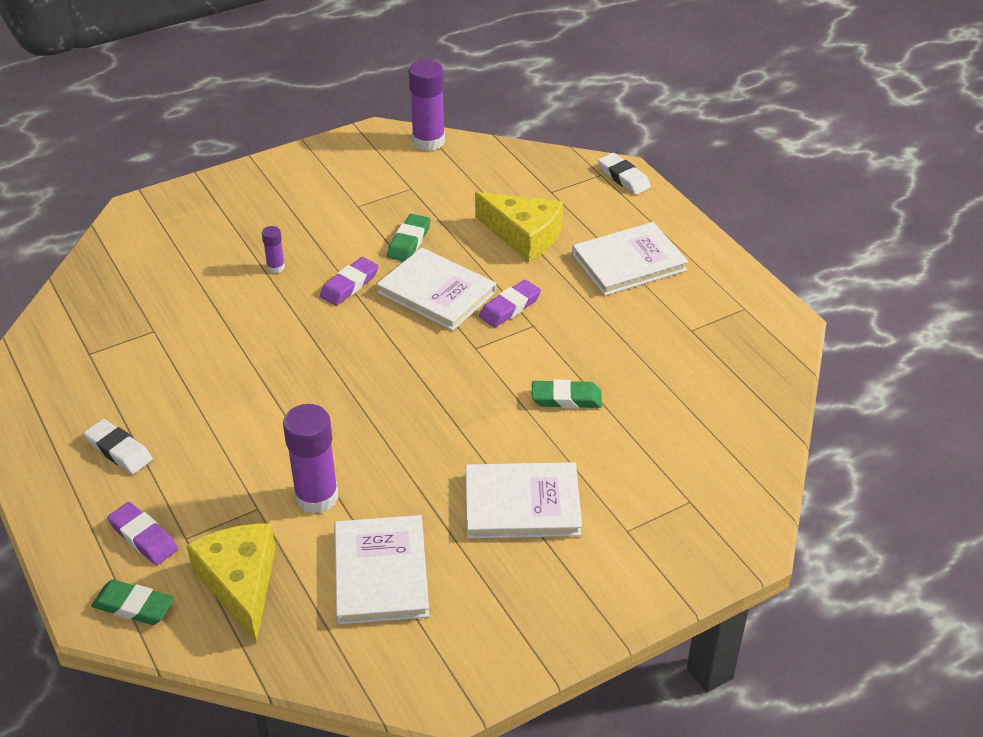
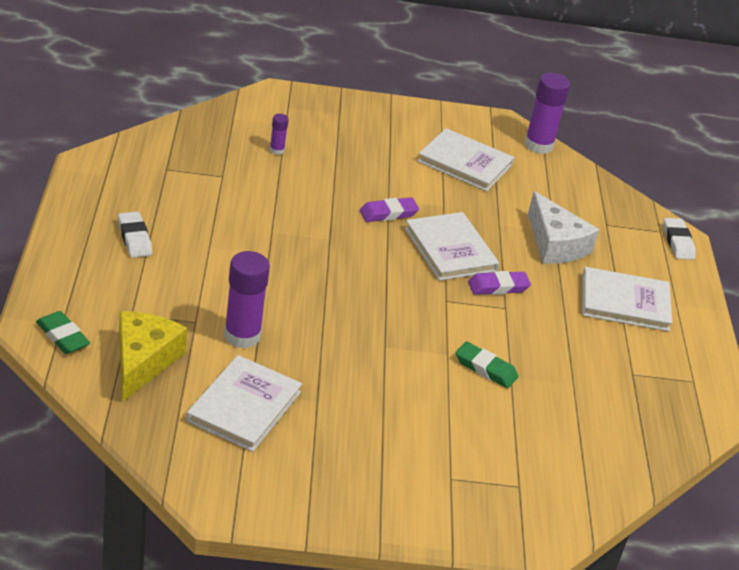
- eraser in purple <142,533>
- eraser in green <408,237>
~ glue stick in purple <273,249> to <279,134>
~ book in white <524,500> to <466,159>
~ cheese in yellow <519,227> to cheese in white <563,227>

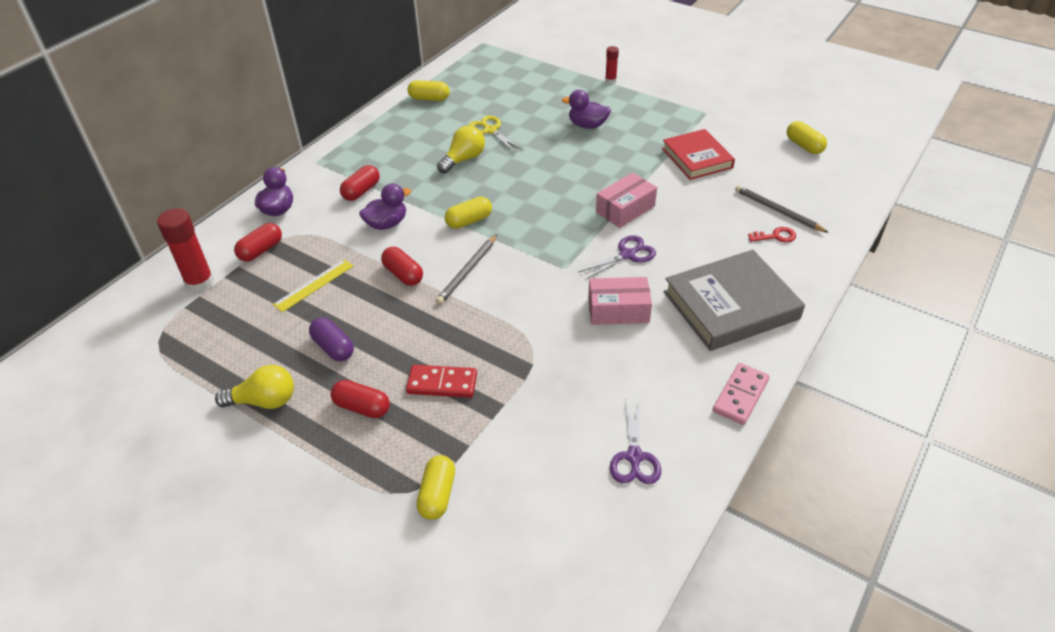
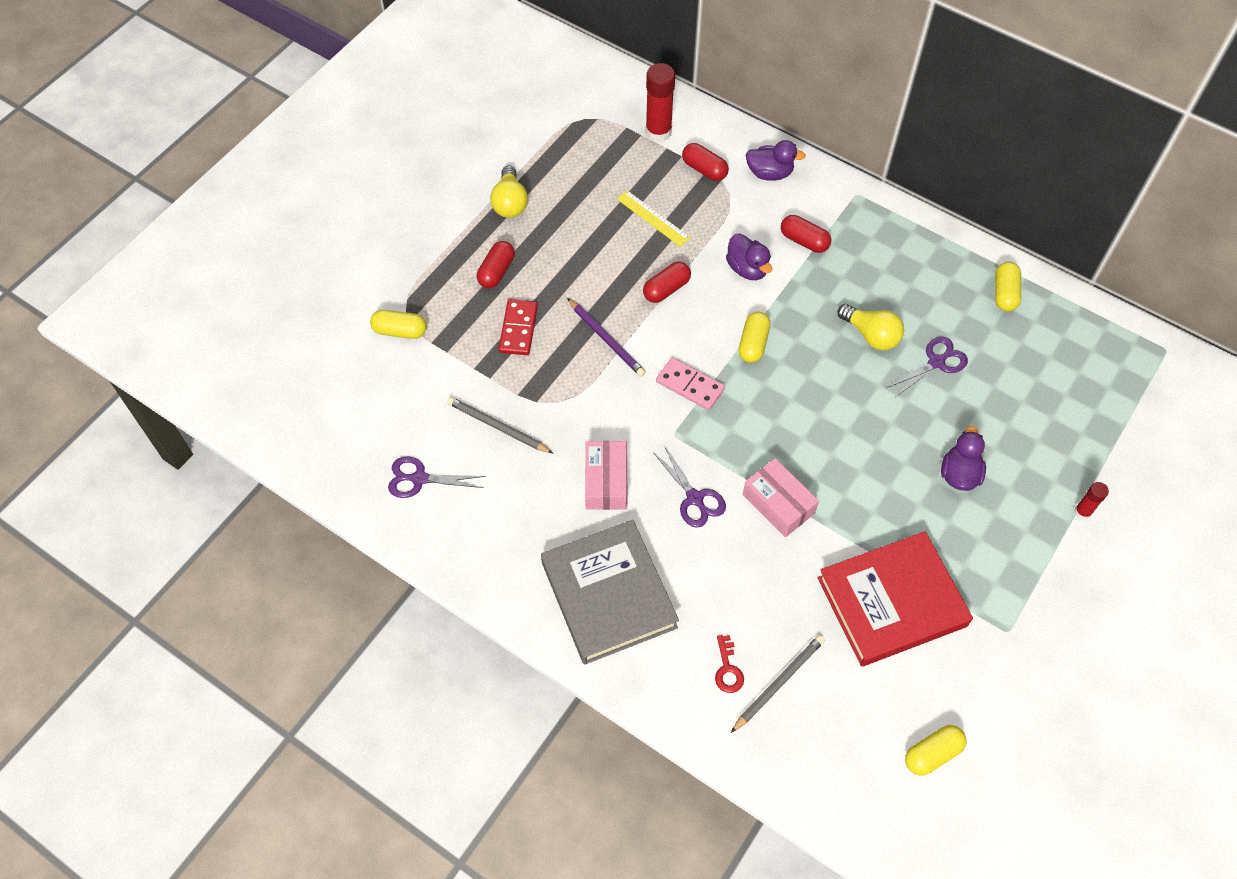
- capsule in purple <331,339>
+ pencil in purple <606,337>
~ pencil in grey <466,270> to <500,425>
~ domino in pink <741,394> to <690,383>
~ scissors in yellow <495,134> to scissors in purple <927,367>
~ capsule in yellow <468,213> = <754,337> 45 degrees clockwise
~ book in red <698,154> = <895,599> x1.50

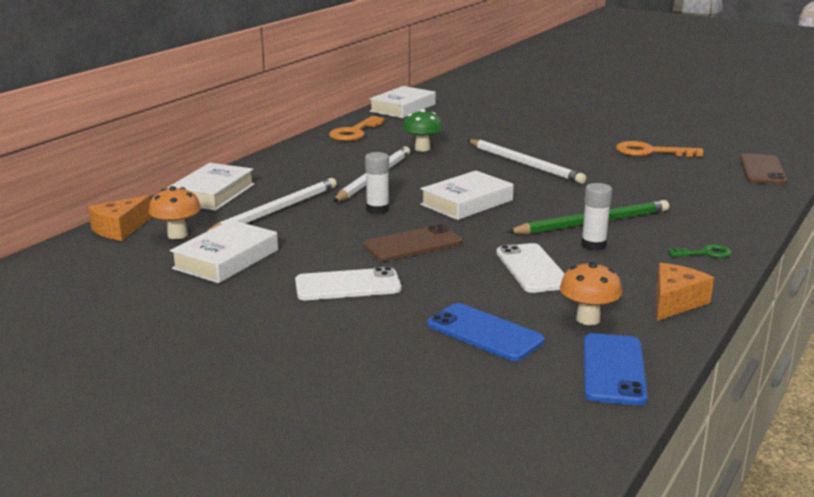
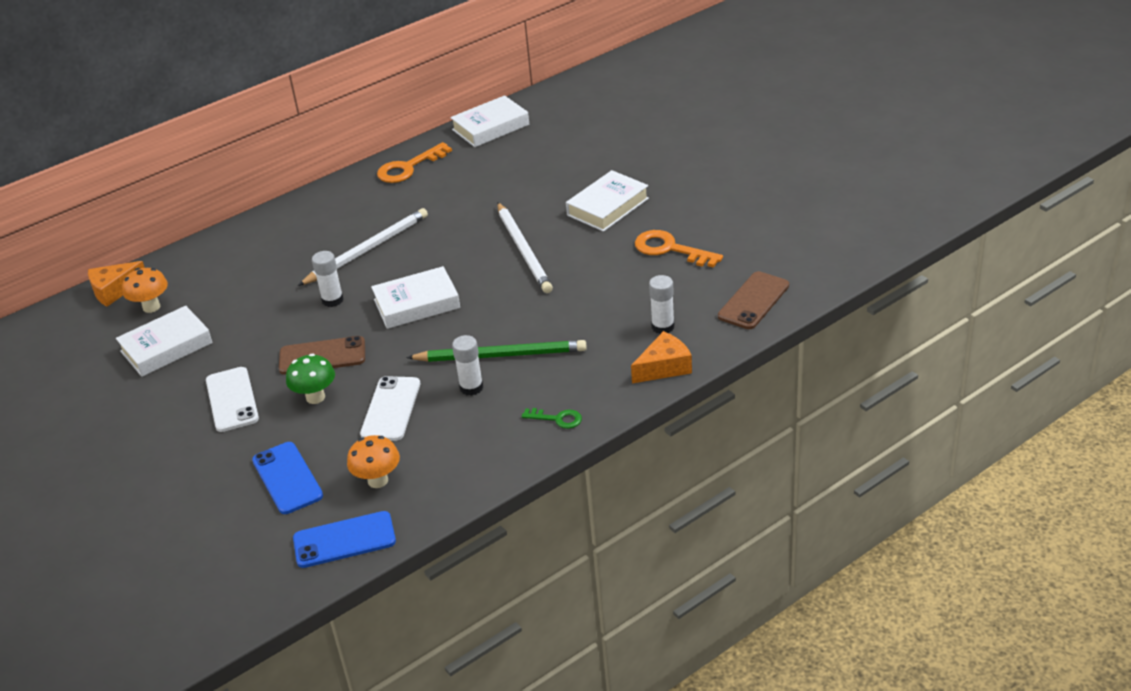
- pencil in white <271,205>
+ glue stick in white <661,304>
~ book in white <211,187> to <607,201>
~ mushroom in green <423,130> to <310,379>
~ cheese in orange <685,292> to <661,357>
~ phone in white <348,283> = <232,399> 60 degrees clockwise
~ phone in blue <616,369> = <344,539> 45 degrees clockwise

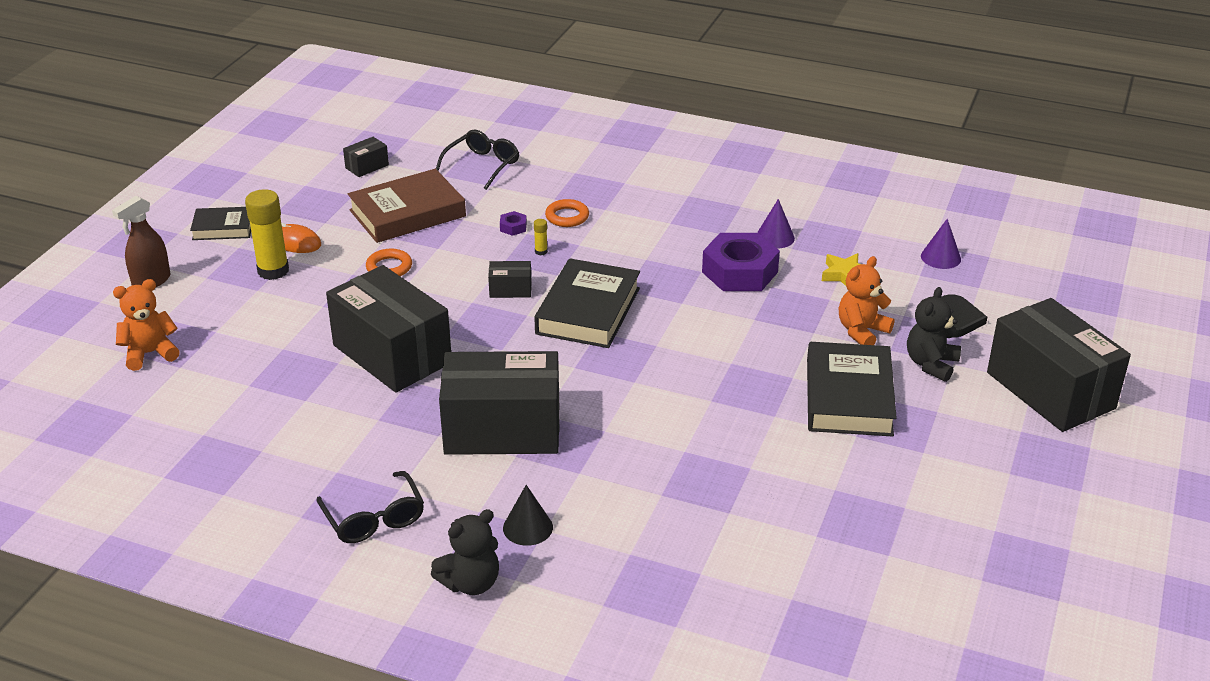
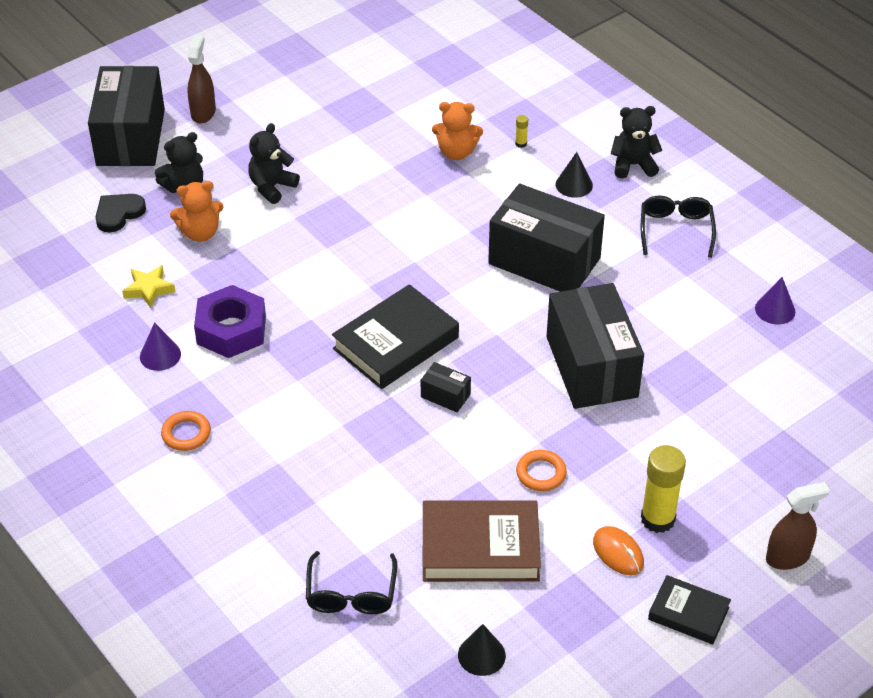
- nut in purple <513,223>
+ spray bottle in brown <202,79>
~ teddy bear in orange <146,325> to <457,131>
~ glue stick in yellow <541,237> to <521,131>
~ ring in orange <567,213> to <186,431>
~ cone in purple <941,244> to <775,300>
~ box in black <366,157> to cone in black <482,650>
~ book in black <852,389> to teddy bear in black <274,163>
~ glasses in black <477,160> = <351,582> 60 degrees counterclockwise

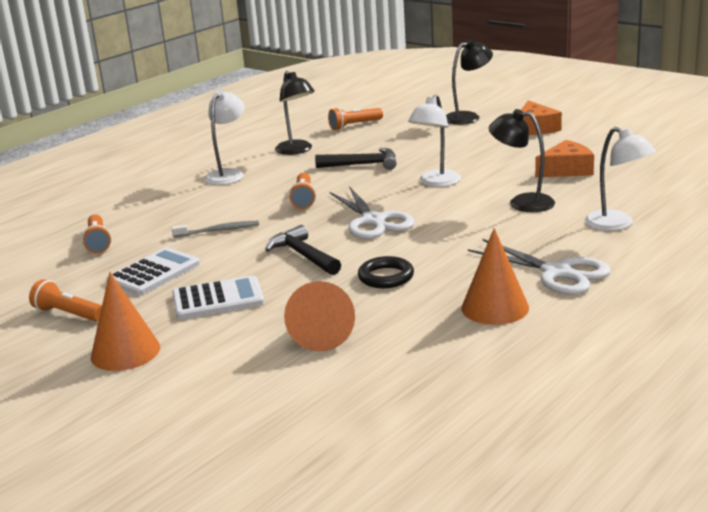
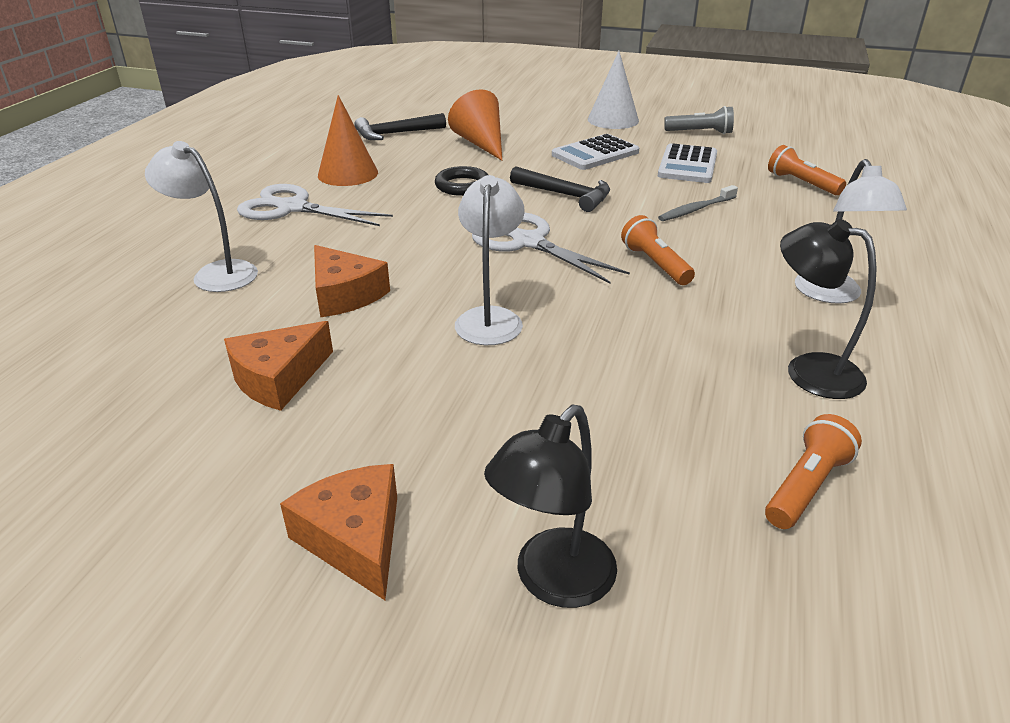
~ hammer in black <355,159> to <400,126>
~ lamp in black <522,160> to cheese in orange <352,281>
~ flashlight in orange <65,300> to flashlight in grey <699,120>
~ cone in orange <125,321> to cone in white <613,90>

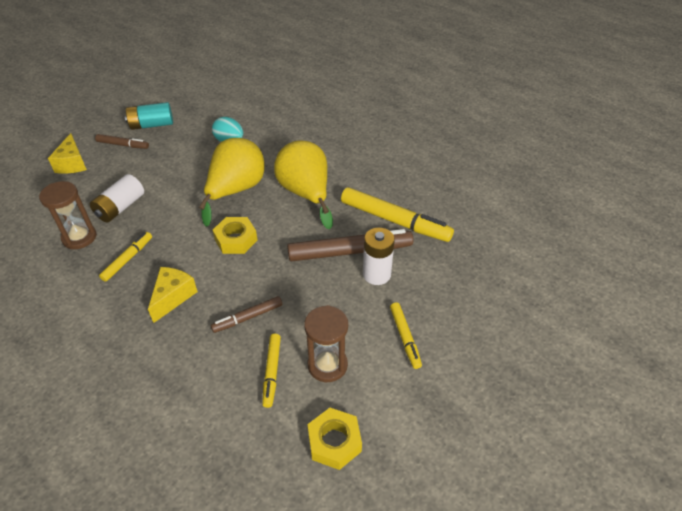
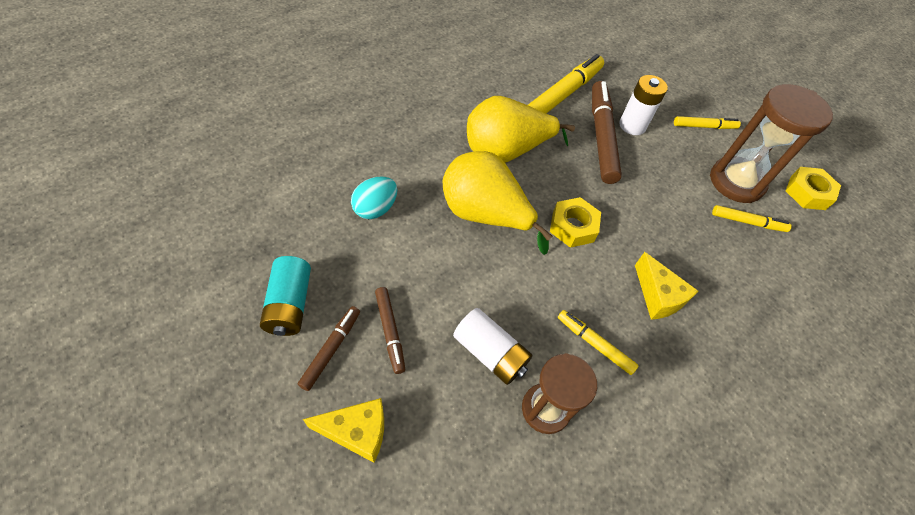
~ marker in brown <246,314> to <390,330>
~ cheese in yellow <173,295> = <666,286> 150 degrees counterclockwise
~ hourglass in brown <326,343> = <771,143> x1.52

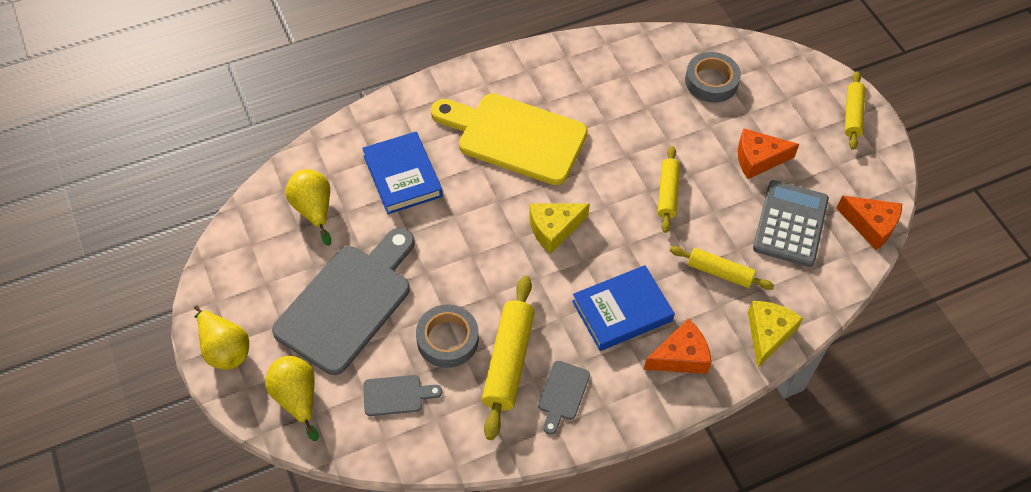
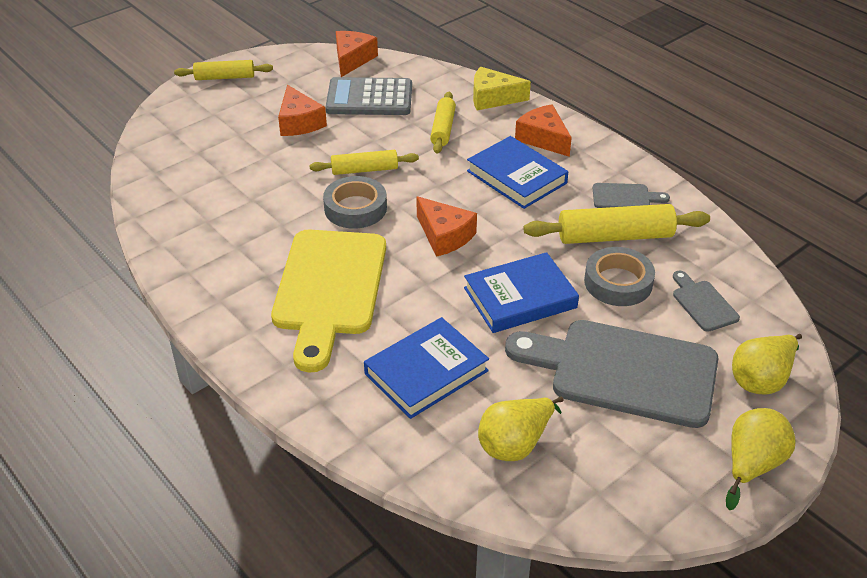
+ book in blue <521,292>
~ tape in grey <713,77> to <355,202>
~ cheese in yellow <559,228> to cheese in orange <446,226>

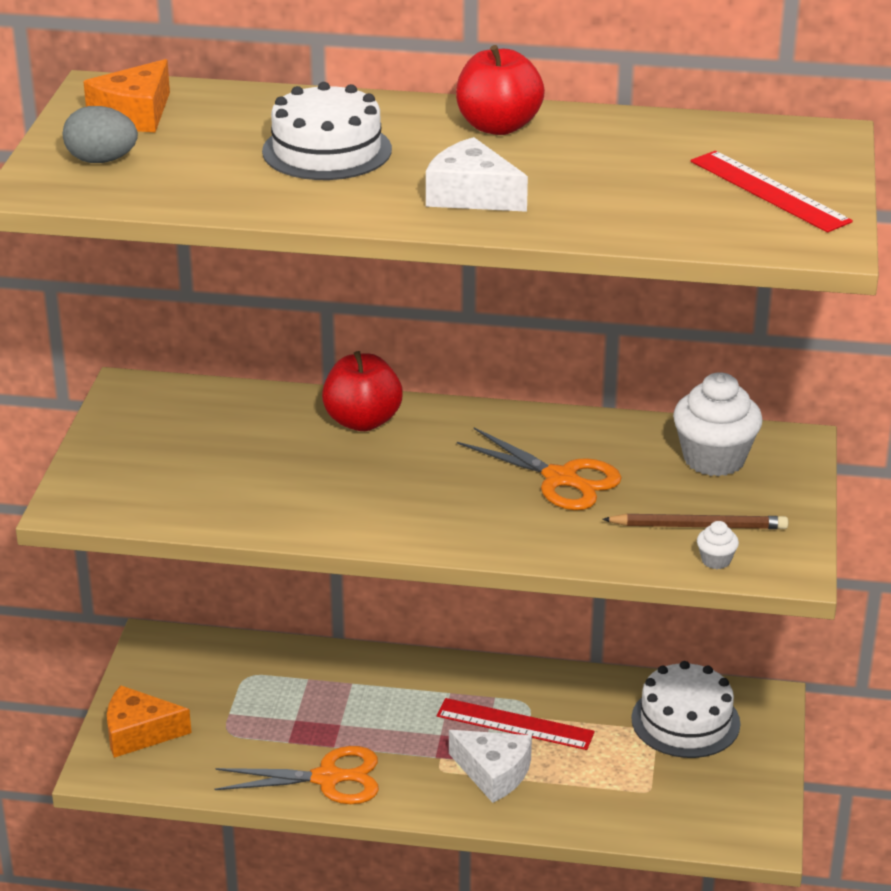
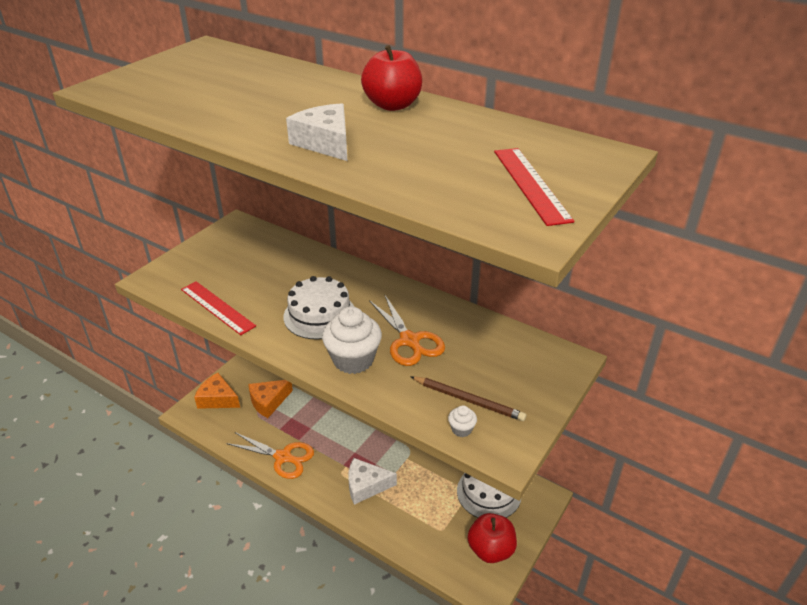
- egg in grey <100,134>
~ cheese in orange <126,95> to <270,399>
~ cake in white <327,131> to <319,308>
~ apple in red <362,391> to <492,538>
~ ruler in red <516,724> to <218,308>
~ cupcake in white <718,424> to <352,340>
~ cheese in white <490,766> = <372,481> 120 degrees clockwise

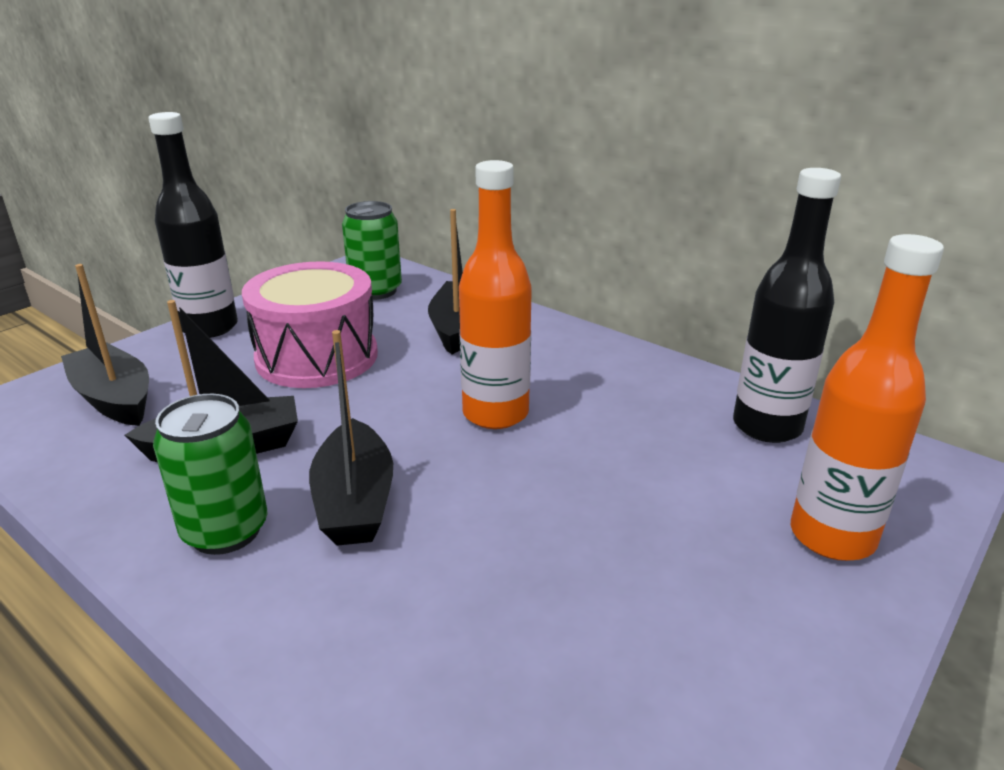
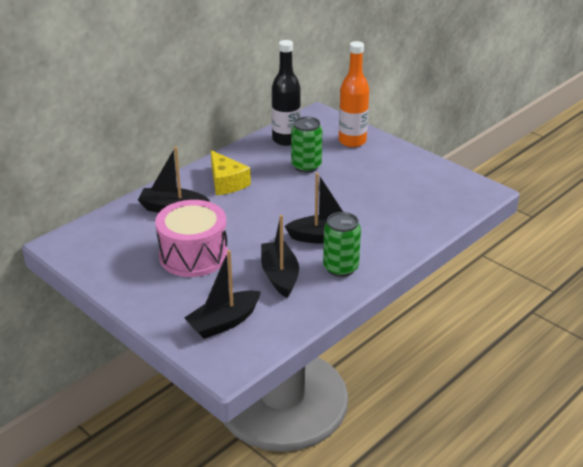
- bottle in black <193,225>
- bottle in orange <495,294>
+ cheese in yellow <231,172>
~ can in green <372,250> to <306,144>

